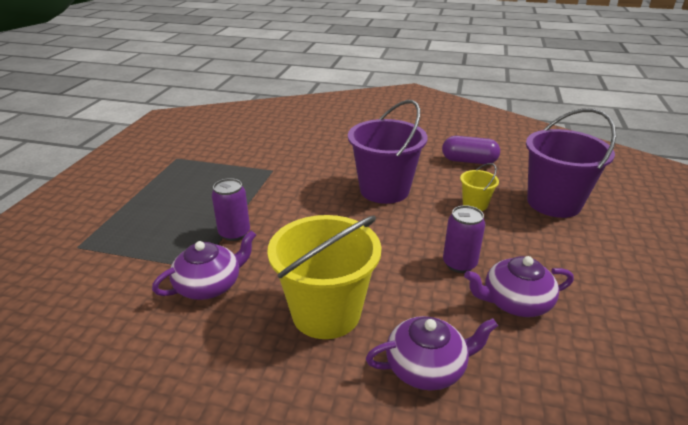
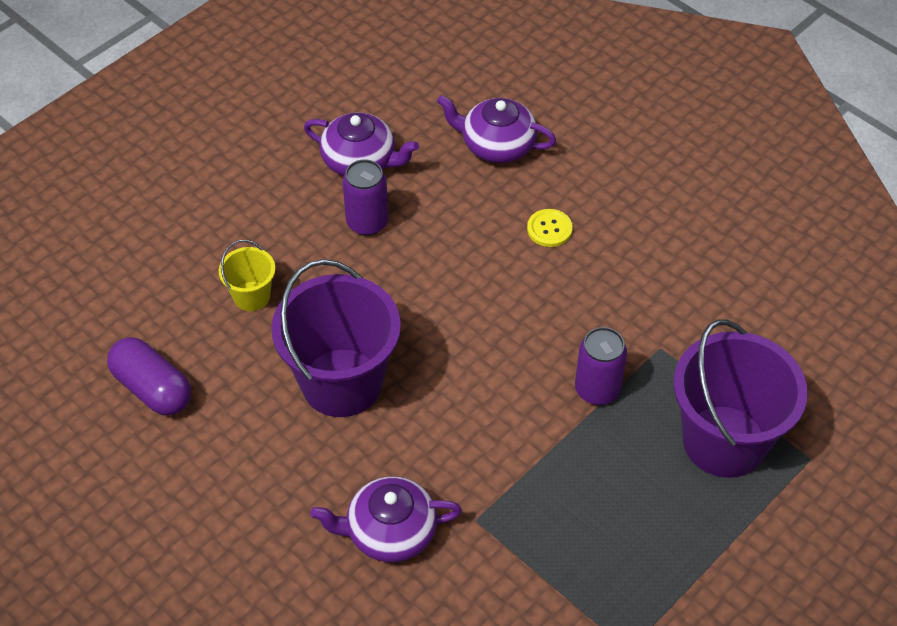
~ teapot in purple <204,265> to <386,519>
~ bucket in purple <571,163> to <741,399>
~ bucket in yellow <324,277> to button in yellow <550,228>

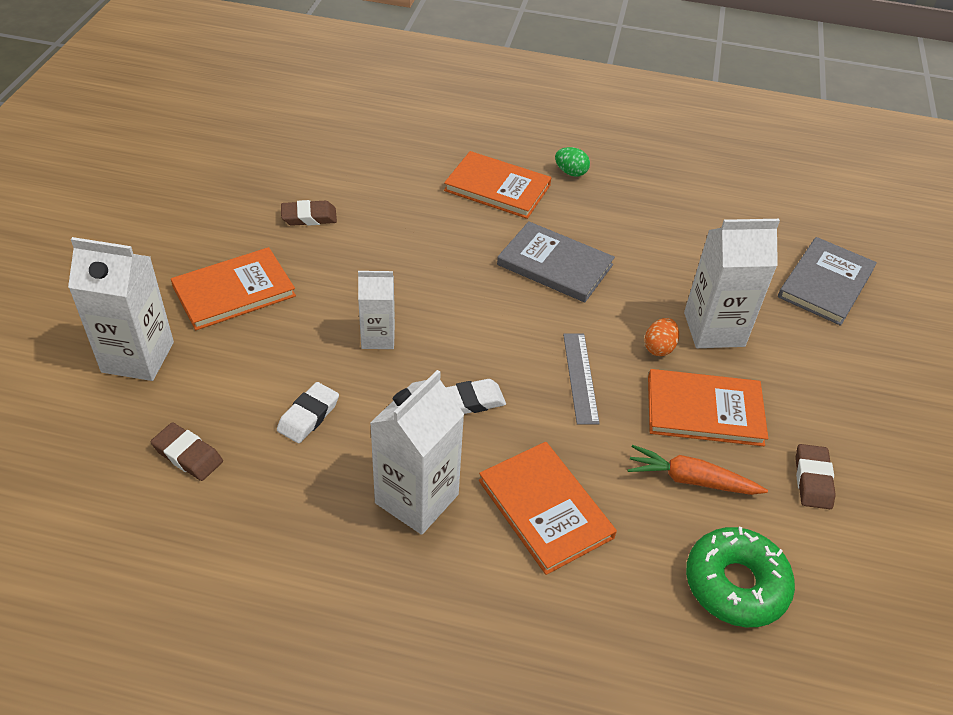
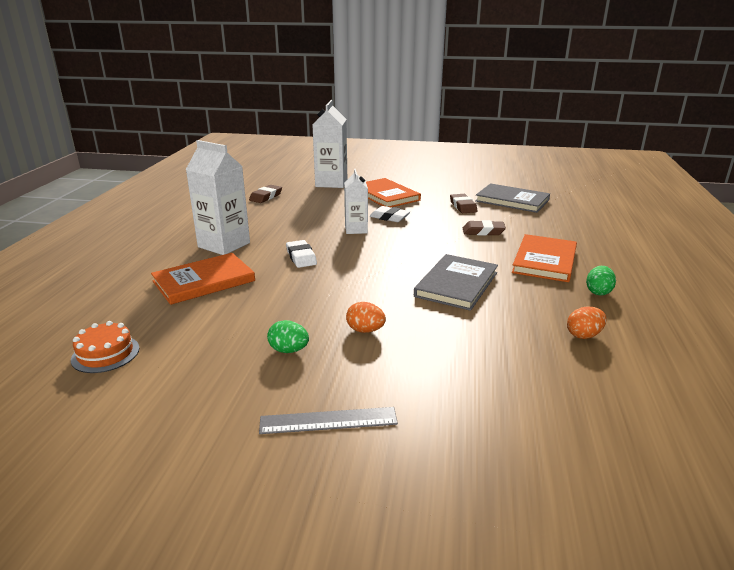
- carrot in orange <697,470>
- carton in white <732,283>
+ egg in orange <586,322>
~ eraser in white <308,412> to <390,214>
~ ruler in grey <581,379> to <328,420>
~ book in grey <827,281> to <512,198>
~ eraser in brown <815,476> to <484,228>
~ book in orange <708,407> to egg in green <288,336>
~ donut in green <740,577> to cake in orange <105,347>

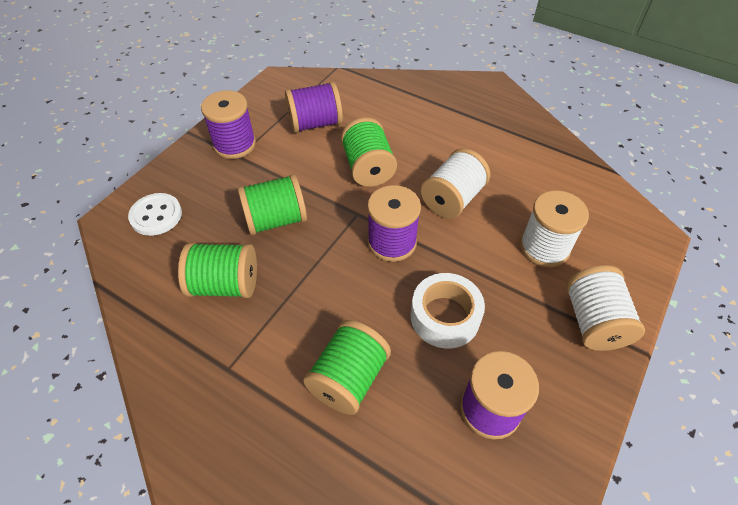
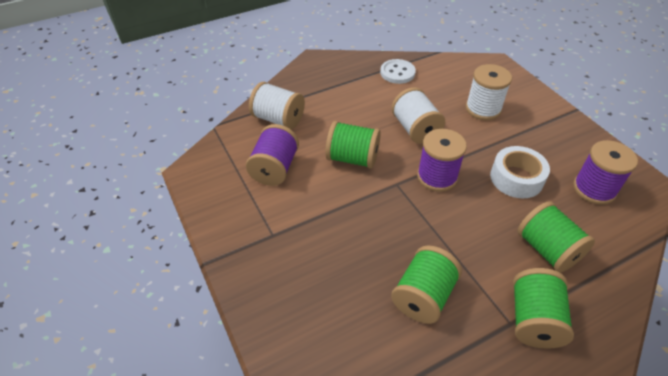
- spool in purple <228,124>
~ button in white <155,214> to <398,71>
~ spool in green <272,204> to <543,308>
~ spool in white <605,308> to <277,105>

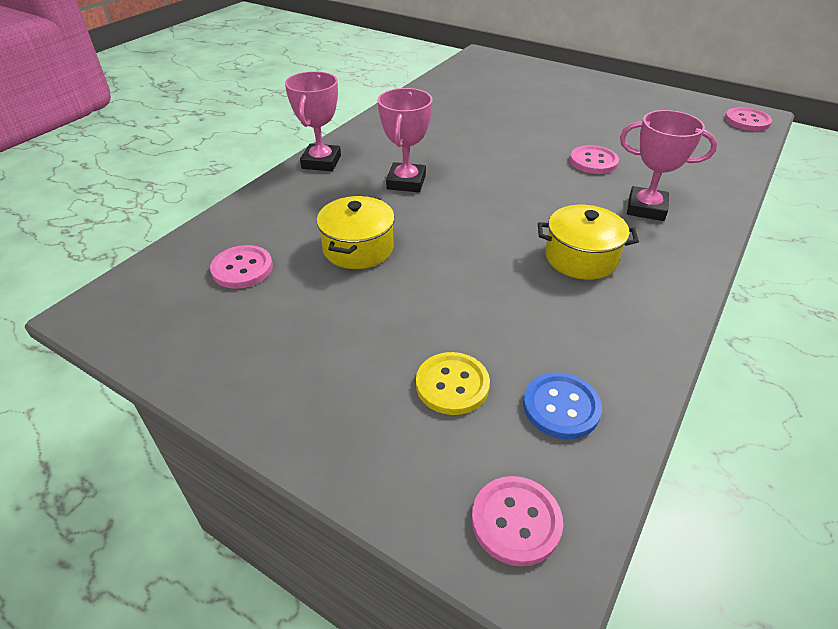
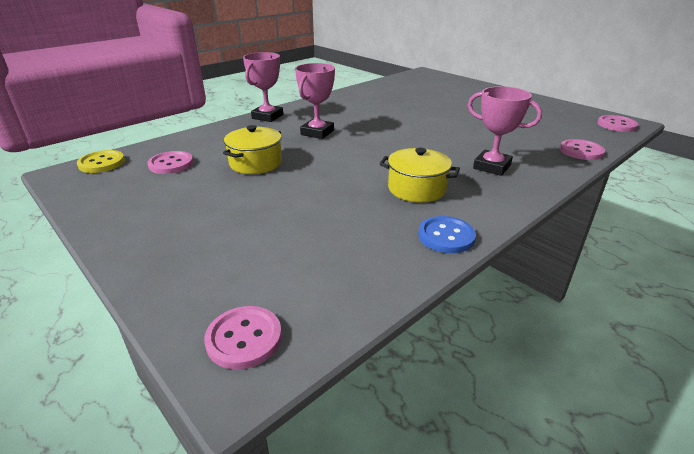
~ button in yellow <453,383> to <101,161>
~ button in blue <562,405> to <447,234>
~ button in pink <594,159> to <582,149>

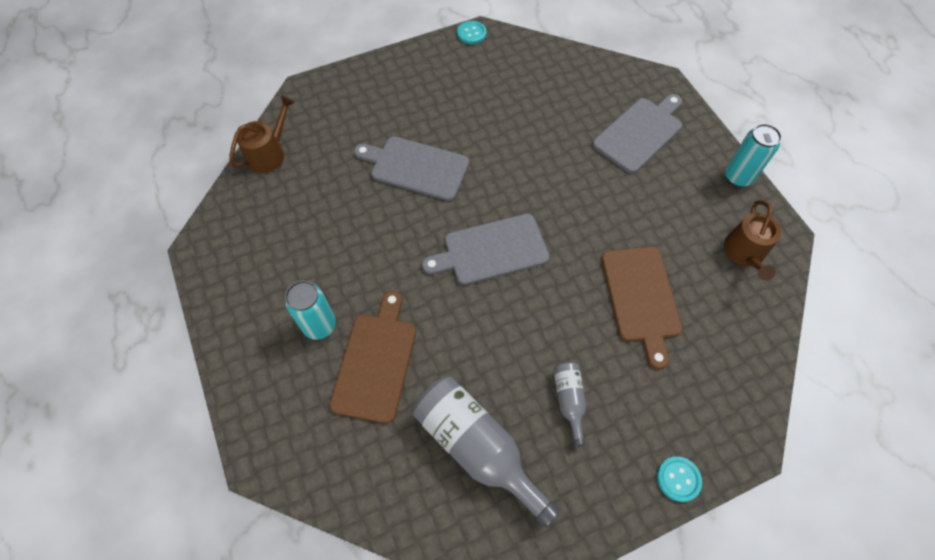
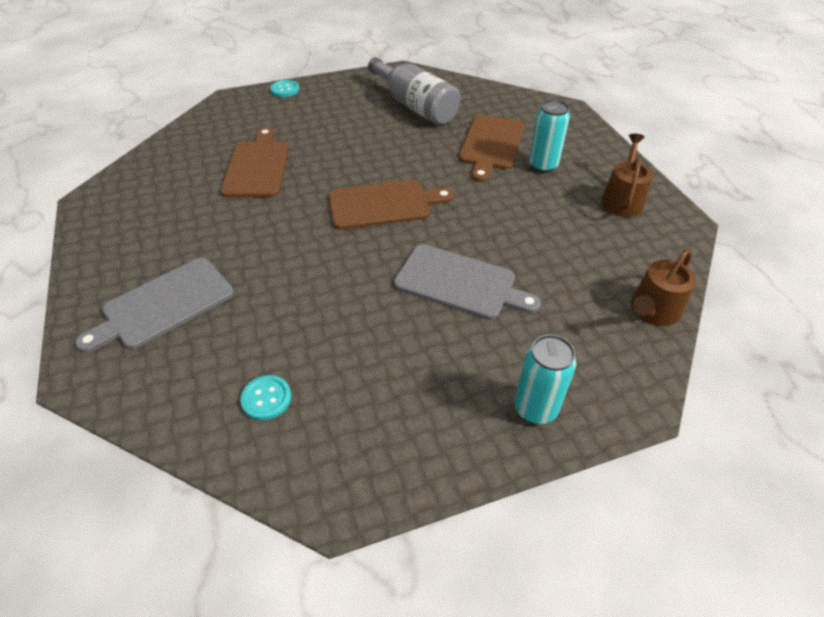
- bottle in grey <570,404>
~ button in turquoise <472,32> to <265,398>
~ watering can in brown <752,240> to <627,175>
~ can in turquoise <753,155> to <545,379>
~ cutting board in grey <486,249> to cutting board in brown <391,205>

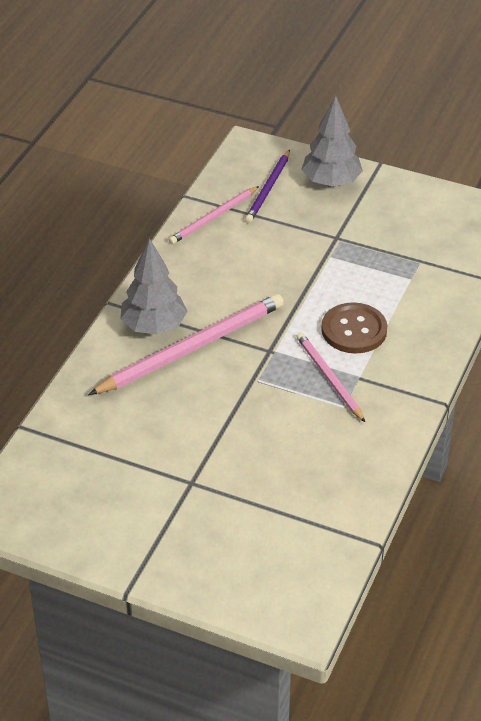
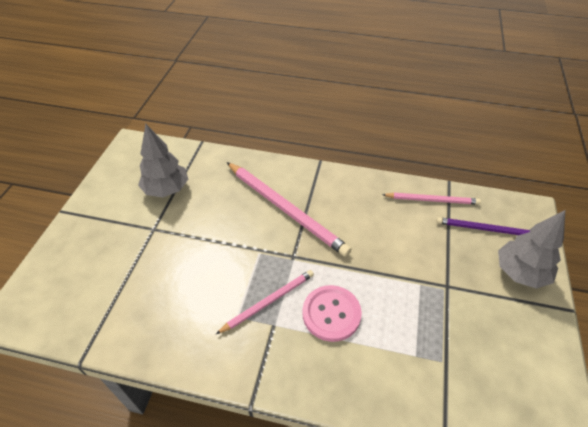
~ tree in grey <154,286> to <163,160>
~ button in brown <354,327> to button in pink <332,313>
~ pencil in pink <214,215> = <431,199> 150 degrees clockwise

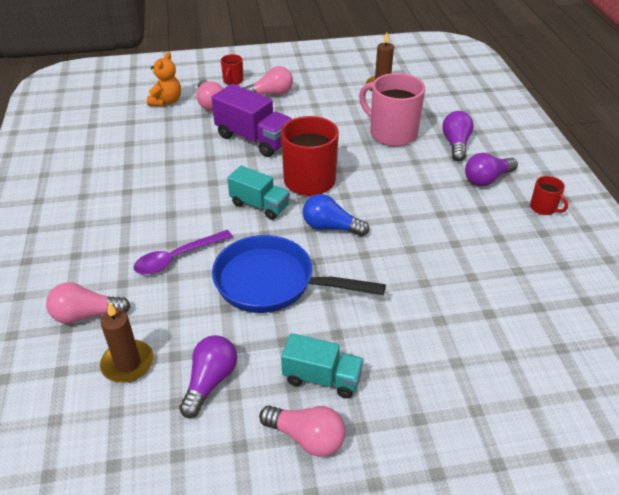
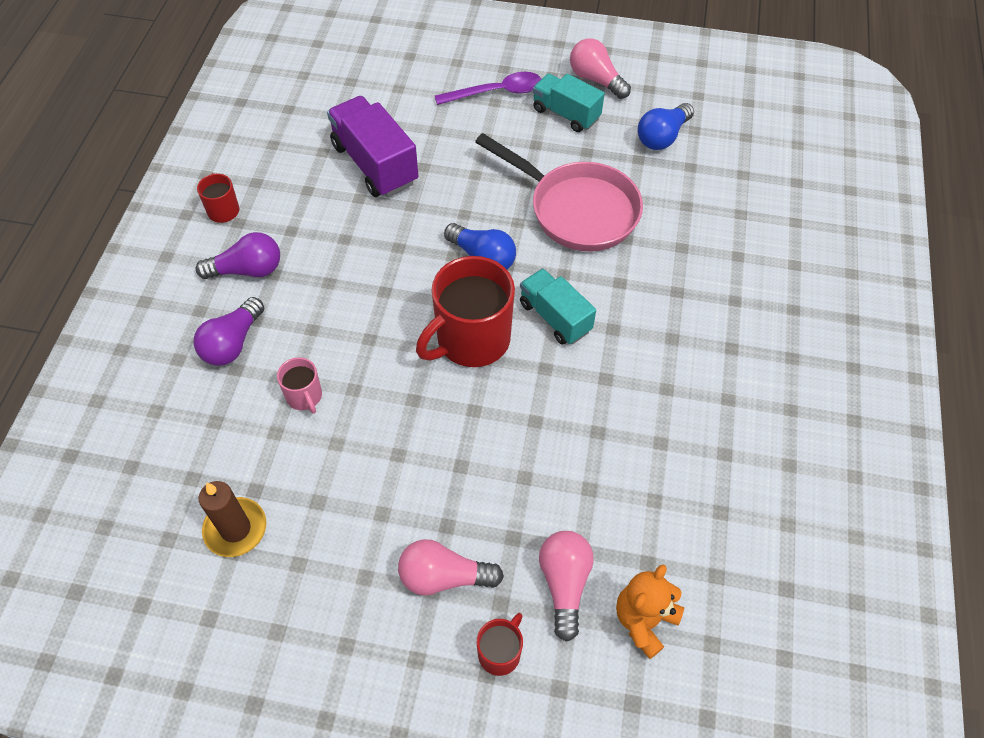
- light bulb in pink <88,303>
- candle in brown <127,343>
~ spoon in purple <183,252> to <488,88>
~ truck in purple <251,120> to <372,146>
~ light bulb in purple <208,376> to light bulb in blue <666,126>
~ pan in blue <299,274> to pan in pink <559,192>
~ mug in pink <392,109> = <299,385> x0.48

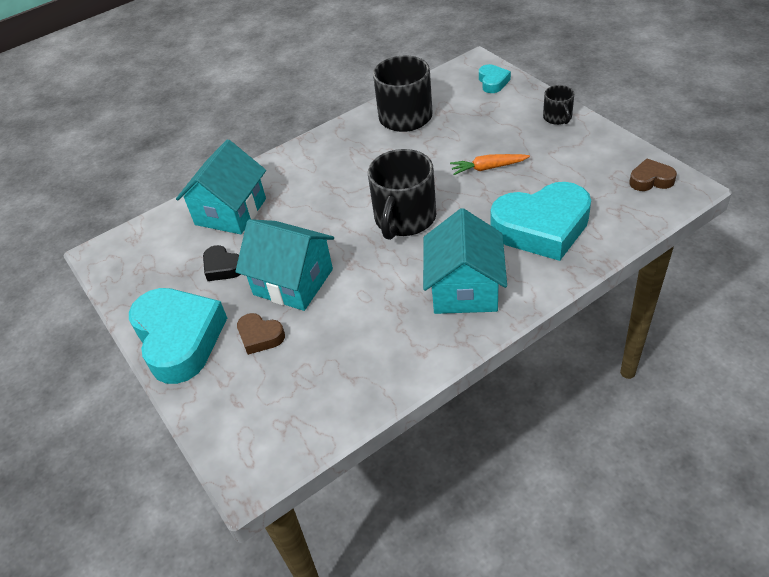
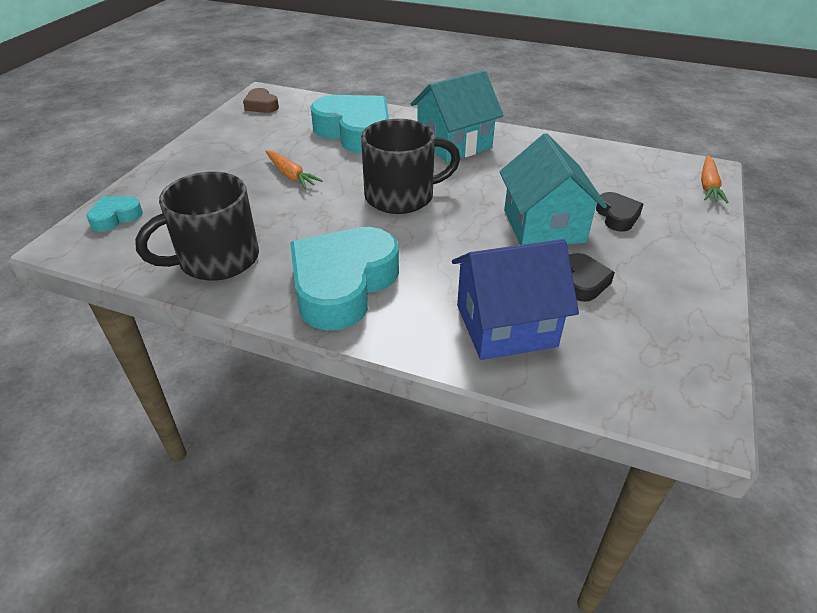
- mug in black <558,105>
+ carrot in orange <714,179>
~ heart in turquoise <178,336> to <344,278>
~ house in turquoise <221,186> to house in blue <515,299>
~ heart in brown <261,334> to heart in black <620,212>

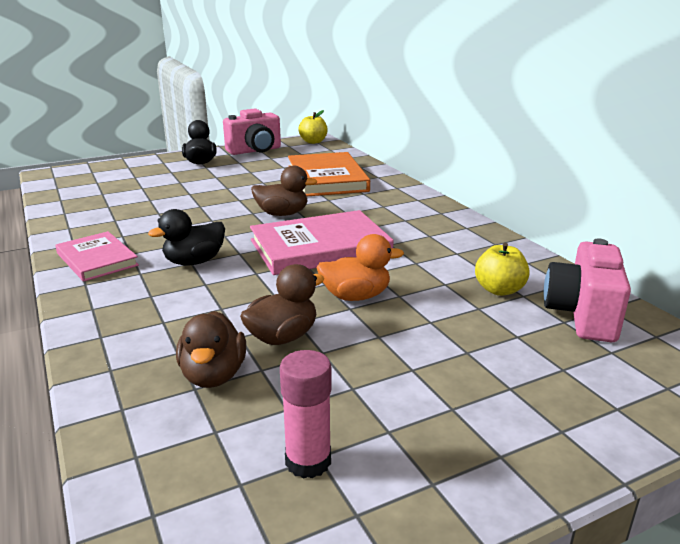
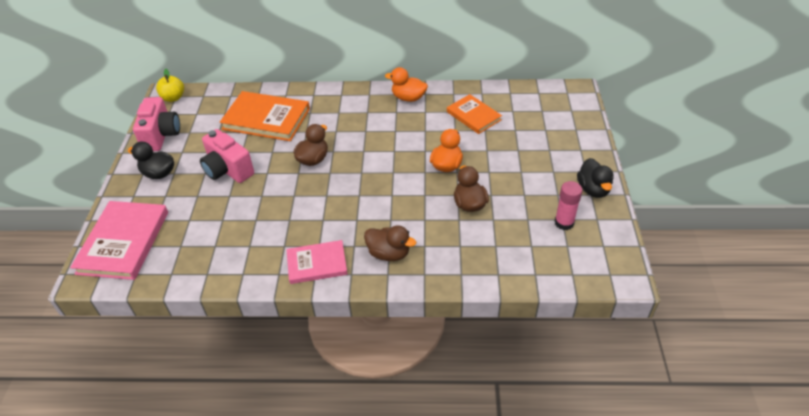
+ duck in orange <406,84>
~ duck in black <186,237> to <595,178>
~ duck in brown <211,349> to <390,243>
~ book in pink <322,242> to <119,240>
~ camera in pink <587,290> to <227,156>
~ apple in yellow <502,269> to book in orange <474,114>

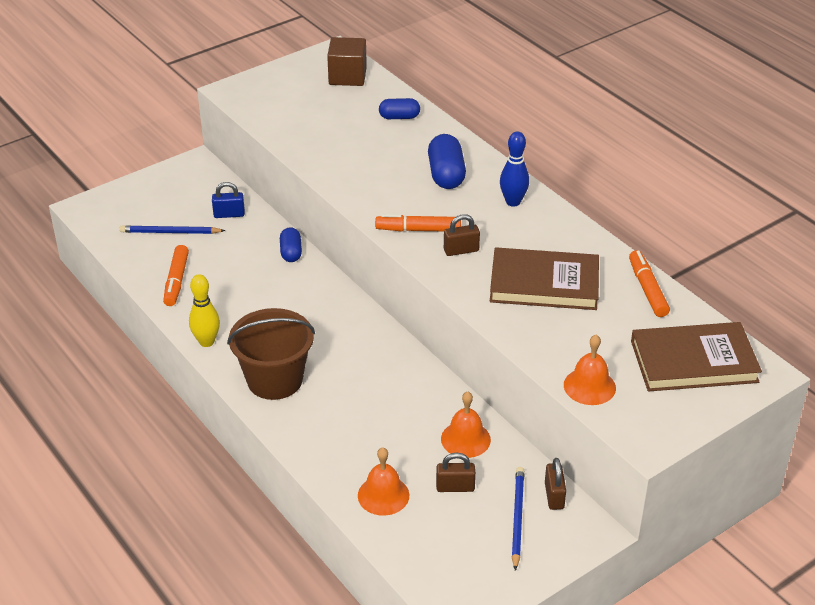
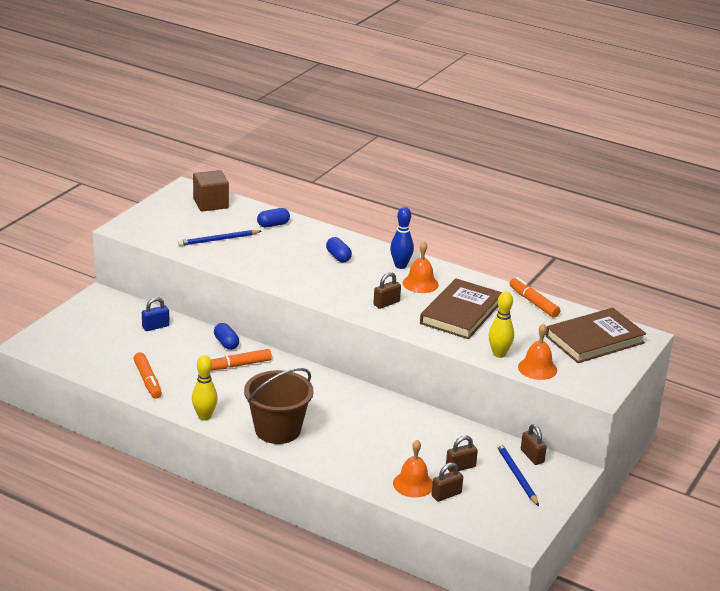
+ padlock in brown <447,482>
+ bowling pin in yellow <501,324>
~ pencil in blue <172,229> to <220,238>
~ marker in orange <418,223> to <241,359>
~ bell in orange <466,424> to <420,267>
~ book in brown <544,278> = <461,308> 45 degrees counterclockwise
~ capsule in blue <447,161> = <339,249> x0.63

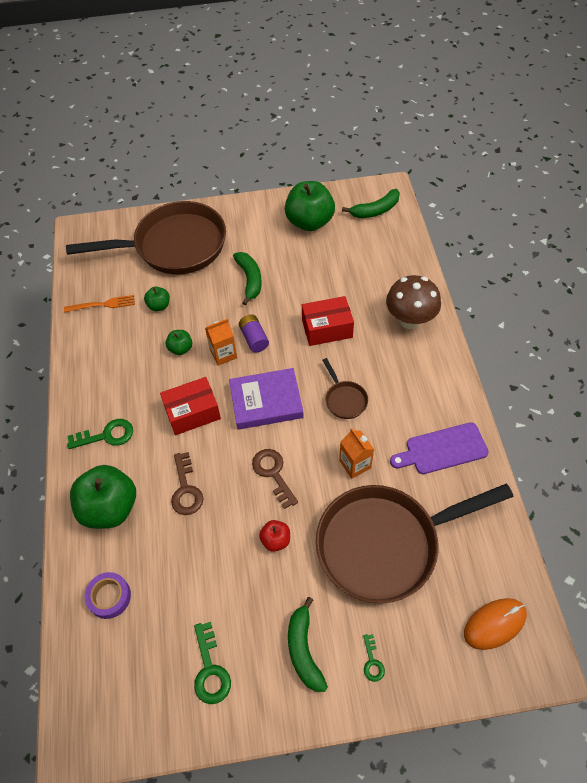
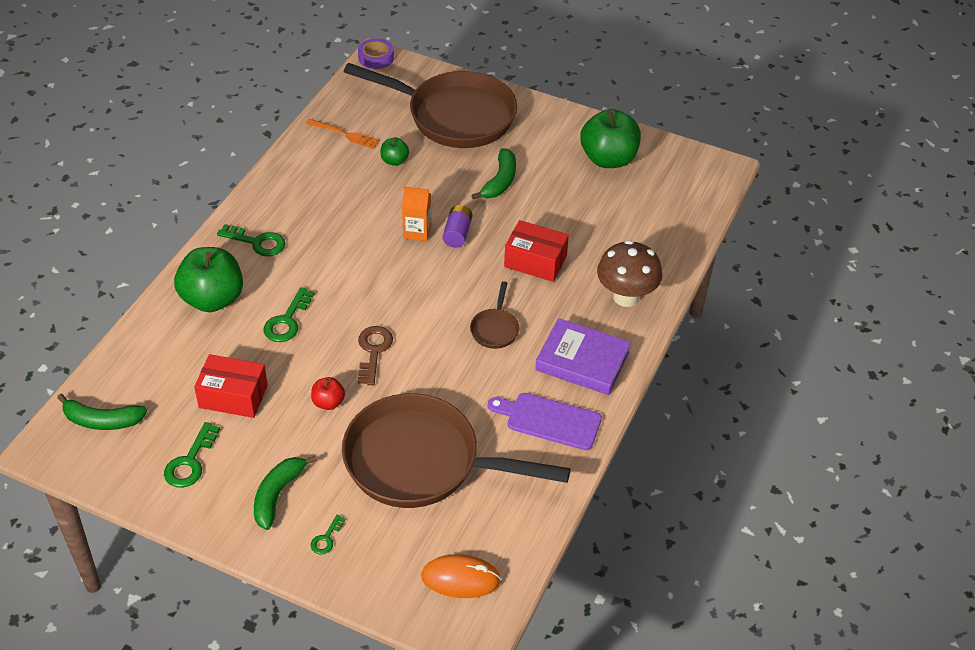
- apple in green <179,342>
- carton in orange <356,453>
~ tape in purple <107,595> to <376,53>
~ box in red <190,406> to <231,386>
~ book in purple <266,399> to <583,356>
~ banana in green <371,203> to <102,412>
~ key in brown <187,483> to key in green <288,314>

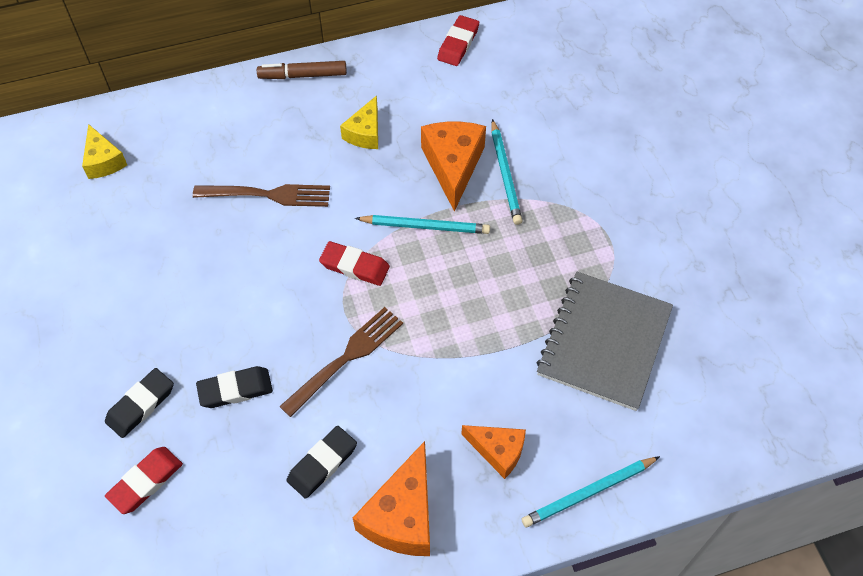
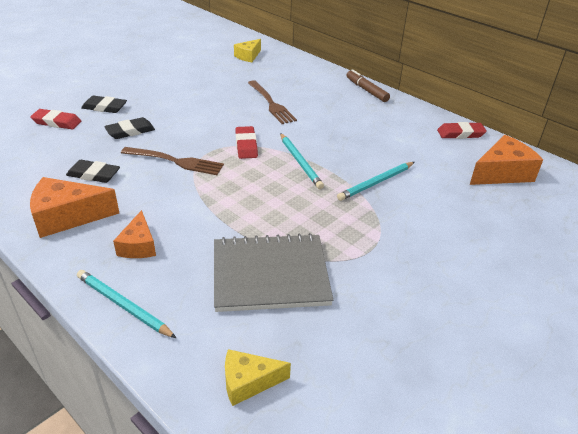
~ cheese in yellow <359,122> to <258,377>
~ cheese in orange <453,167> to <506,160>
~ eraser in black <234,387> = <129,128> 75 degrees counterclockwise

